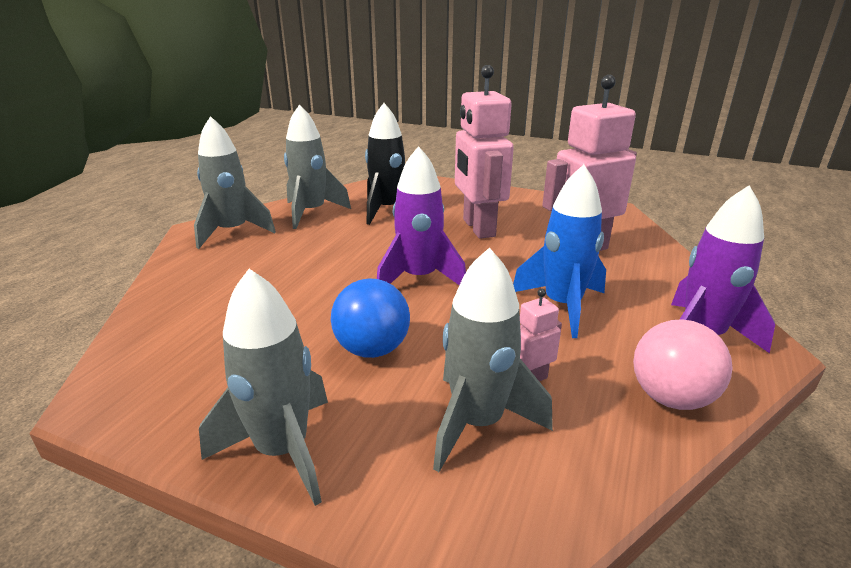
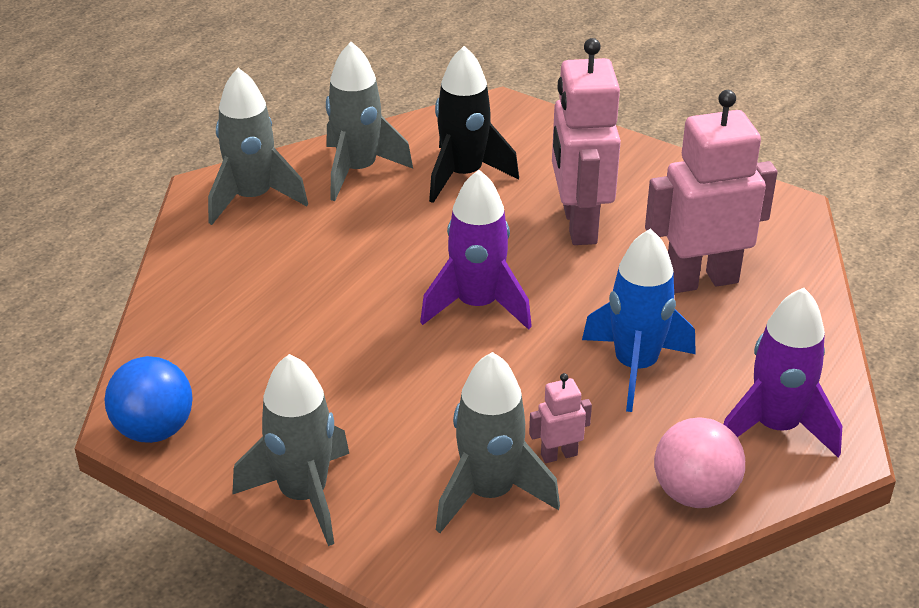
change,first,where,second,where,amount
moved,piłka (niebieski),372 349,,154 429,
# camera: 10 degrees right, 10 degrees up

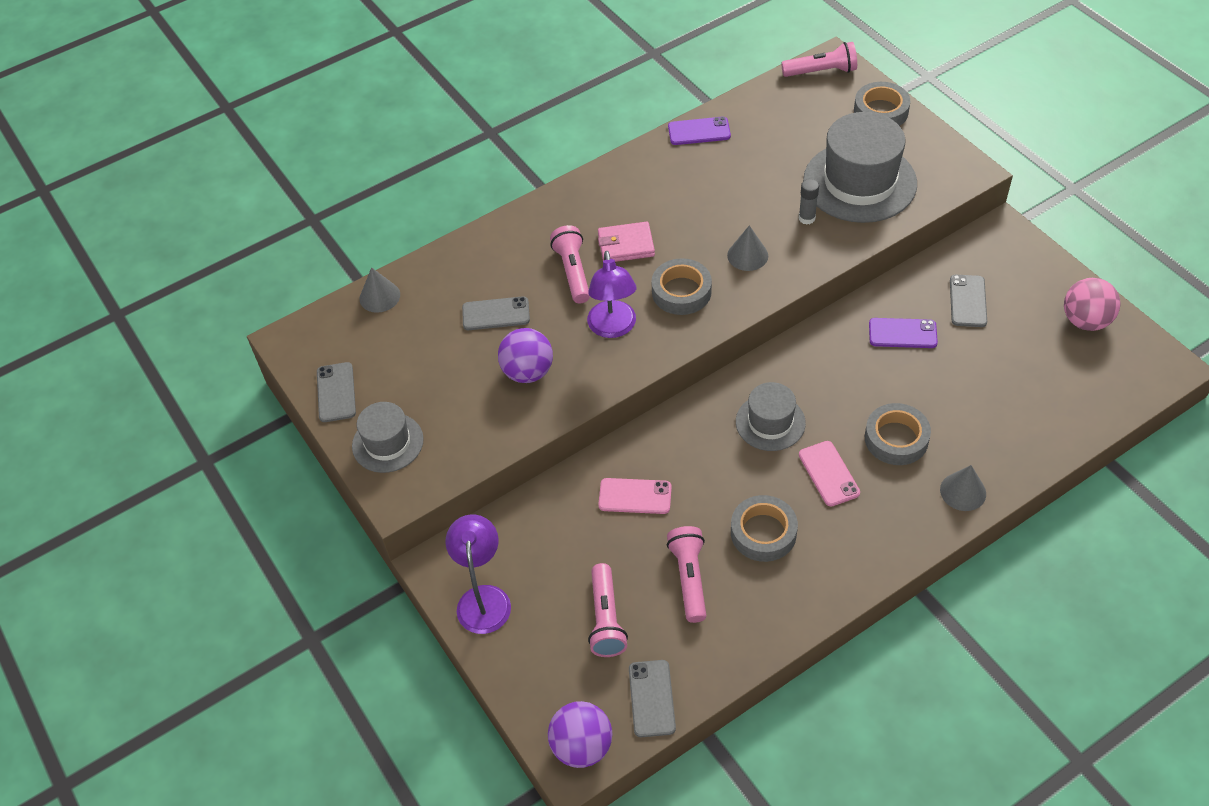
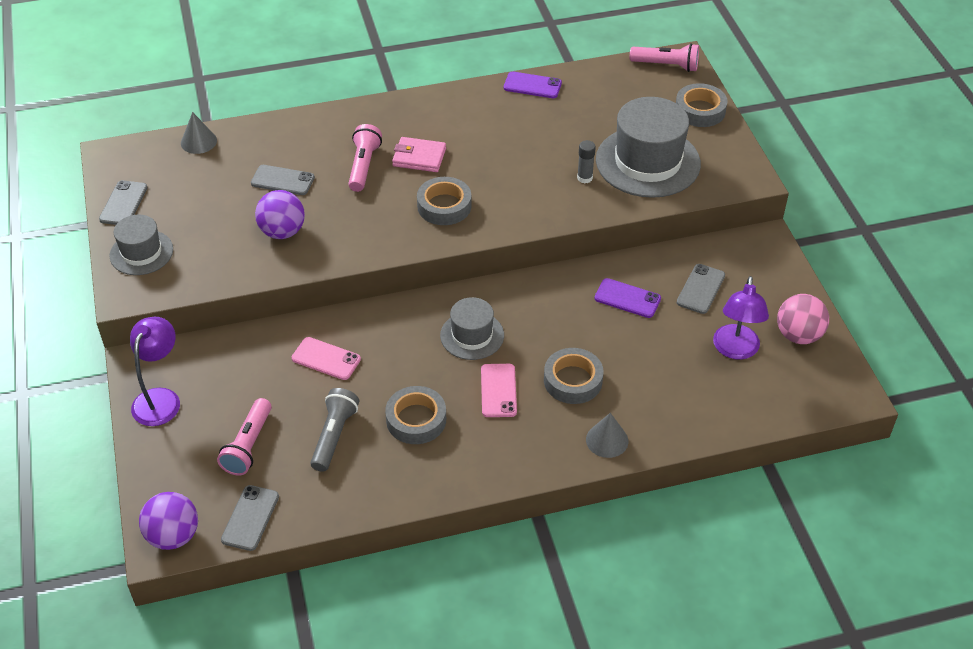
change,first,where,second,where,amount
removed,stożek (szary),747 255,,,
moved,lampka (fioletowy),613 328,,735 350,
recoloured,latarka (różowy),689 578,latarka (szary),334 436,
# camera: 15 degrees right, 5 degrees down

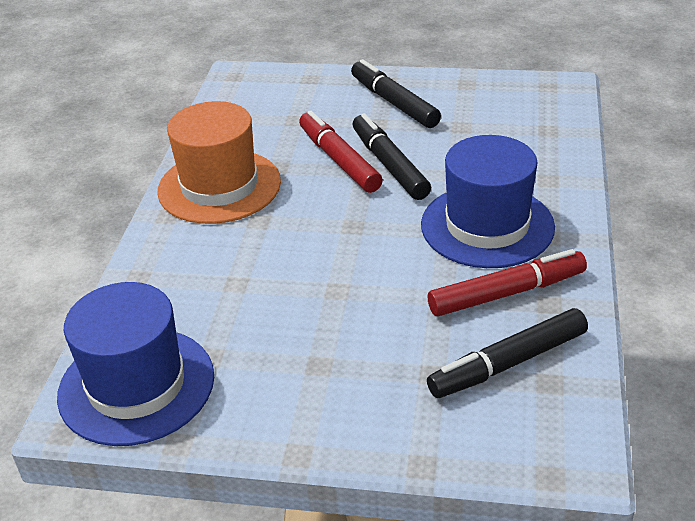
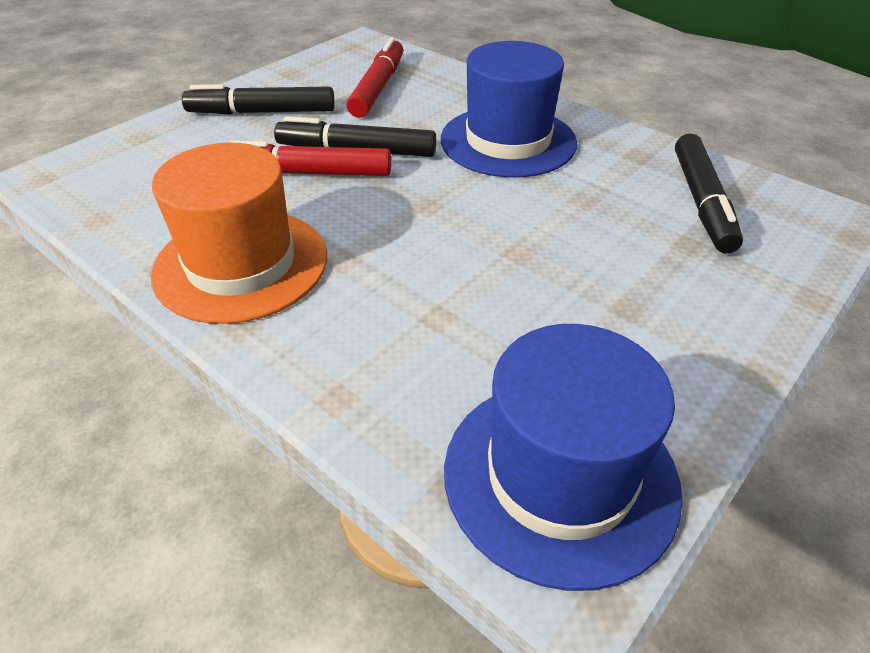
change,first,where,second,where,amount
moved,flamaster (czerwony),506 293,,378 88,
# camera: 60 degrees left, 5 degrees up

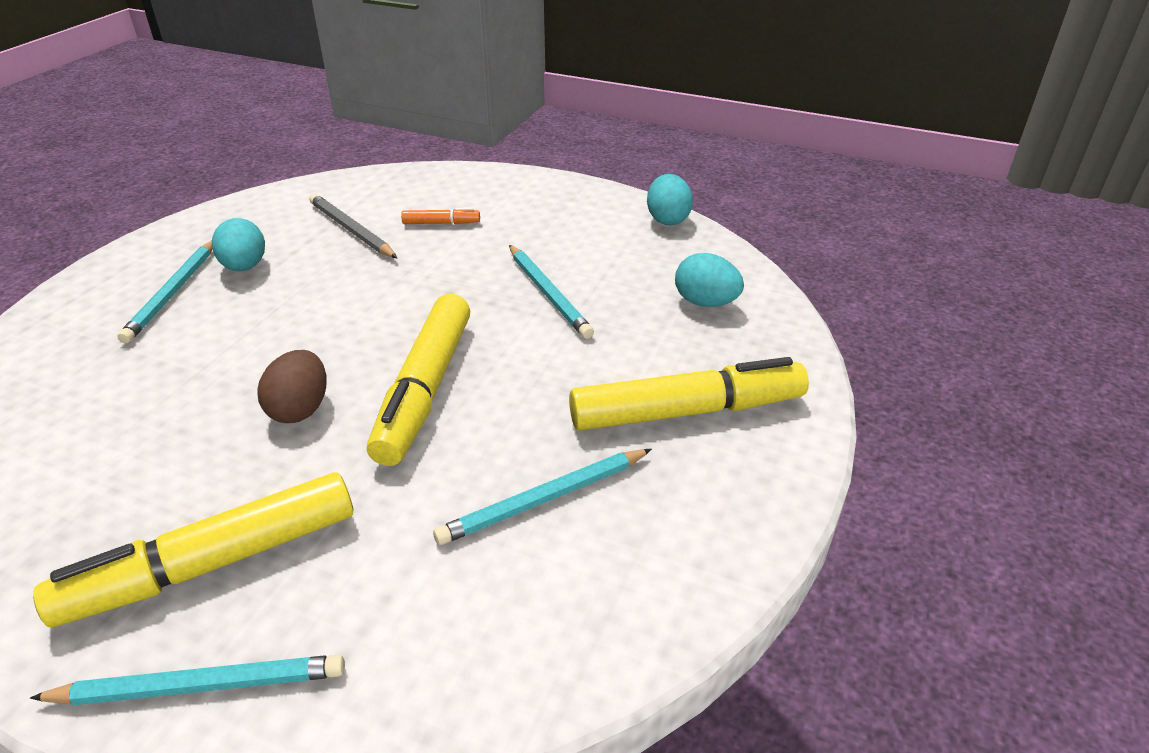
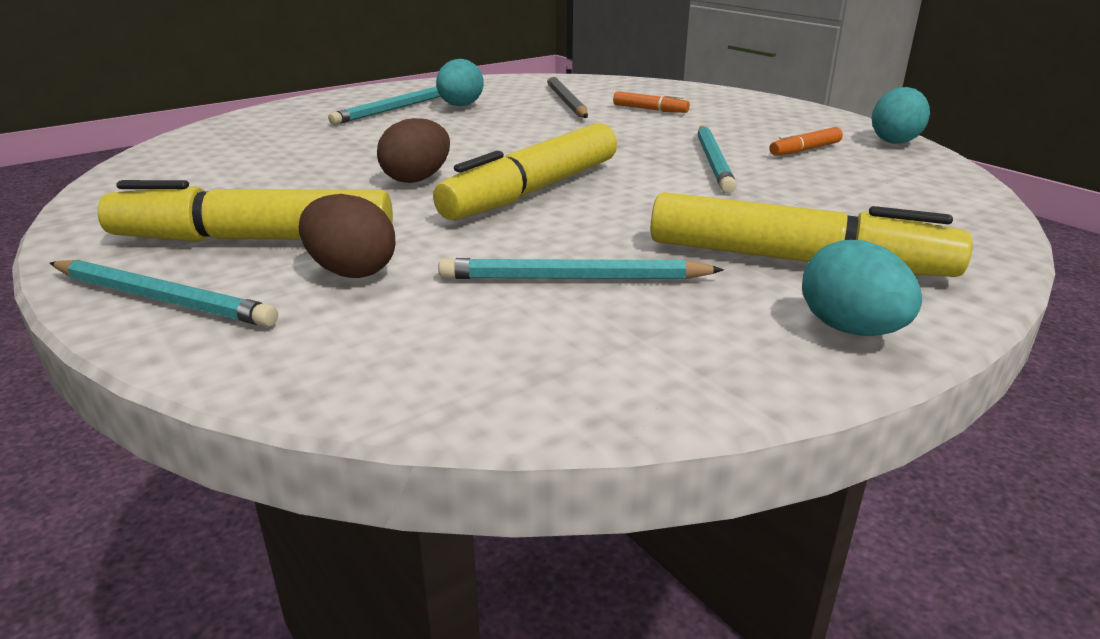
change,first,where,second,where,amount
added,,,jajko (brązowy),351 271,
added,,,flamaster (pomarańczowy),805 150,
moved,jajko (turkusowy),705 302,,850 329,
# camera: 30 degrees right, 10 degrees down

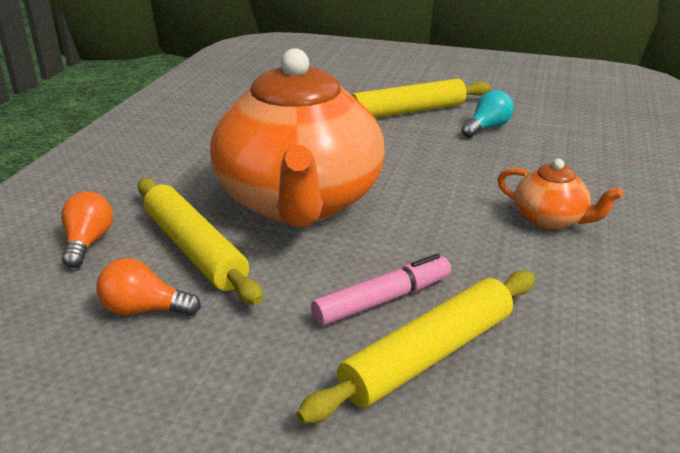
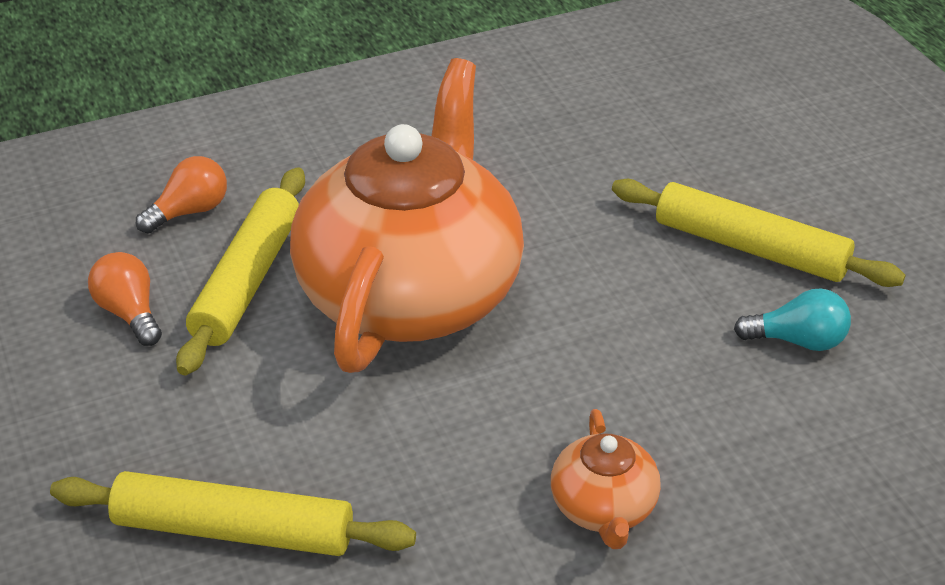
change,first,where,second,where,amount
removed,flamaster (różowy),383 300,,,
turned,imbryk (pomarańczowy),300 202,,411 293,150 degrees clockwise
# camera: 50 degrees right, 10 degrees up

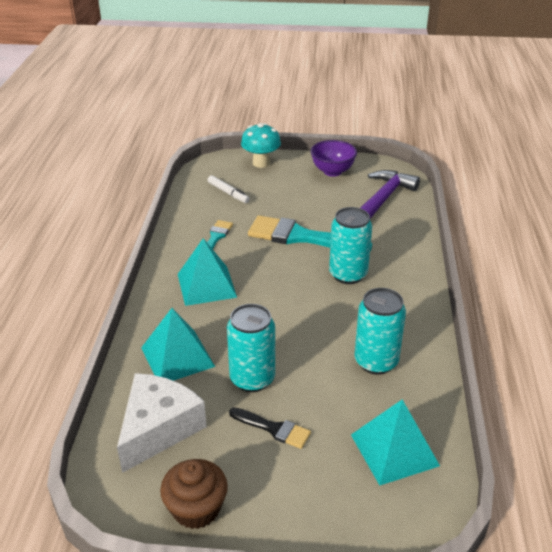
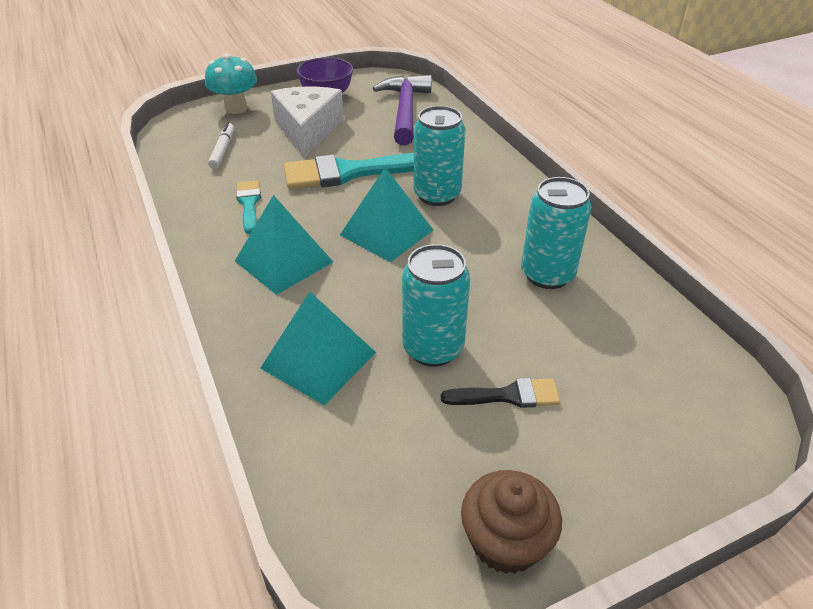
change,first,where,second,where,amount
moved,ser (biały),158 428,,308 130,
moved,piramida (turkusowy),394 450,,386 232,
turned,flamaster (biały),228 193,,223 150,105 degrees counterclockwise
# camera: 30 degrees left, 5 degrees up

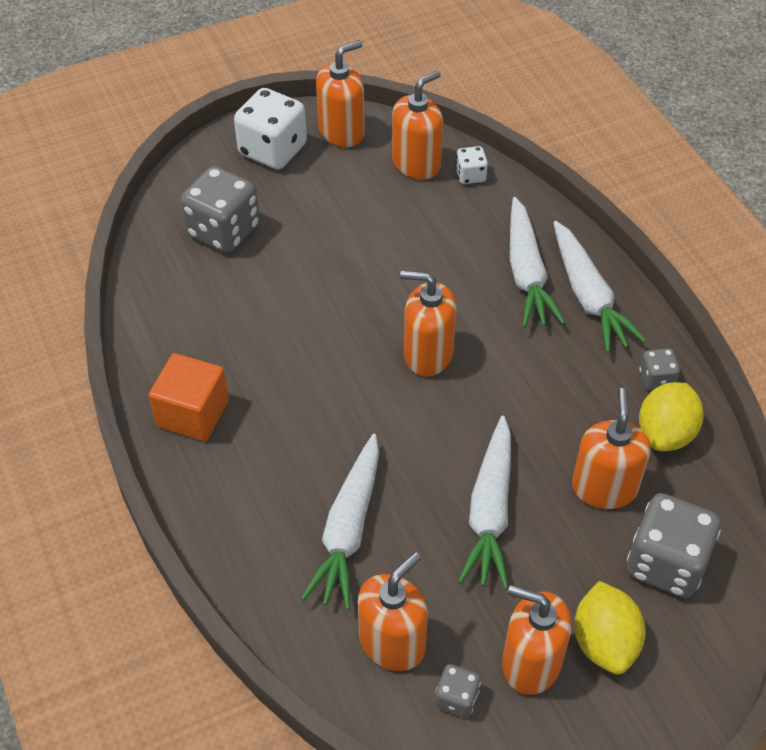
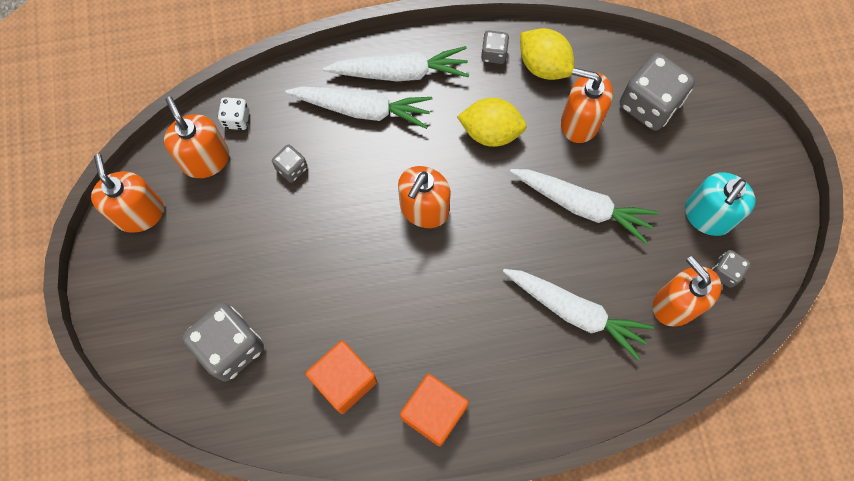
change,first,where,second,where,amount
removed,kostka do gry (biały),273 150,,,
added,,,kostka do gry (szary),292 168,
added,,,sześcian (pomarańczowy),344 380,
moved,cytryna (żółty),604 642,,490 132,
recoloured,dozownik mydła (pomarańczowy),531 663,dozownik mydła (turkusowy),707 216,
# camera: 75 degrees left, 20 degrees up

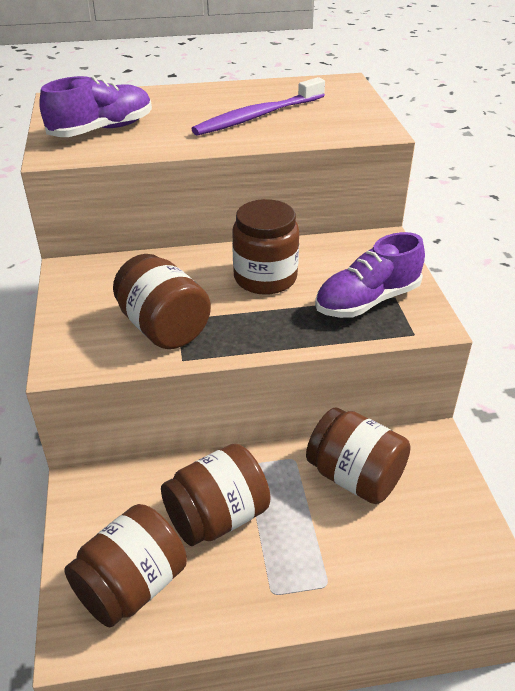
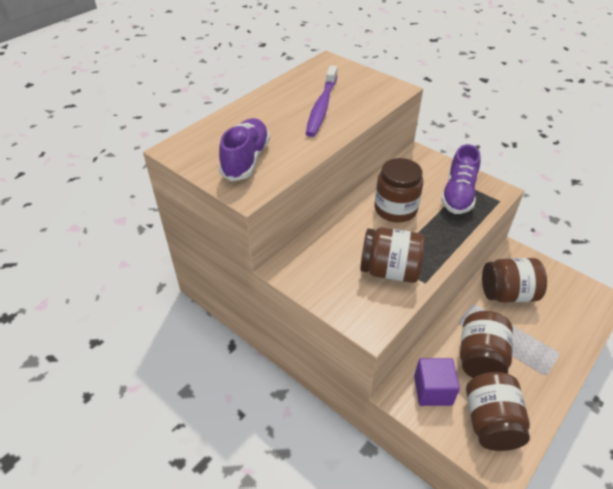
change,first,where,second,where,amount
added,,,sześcian (fioletowy),433 390,
# camera: 40 degrees left, 5 degrees up

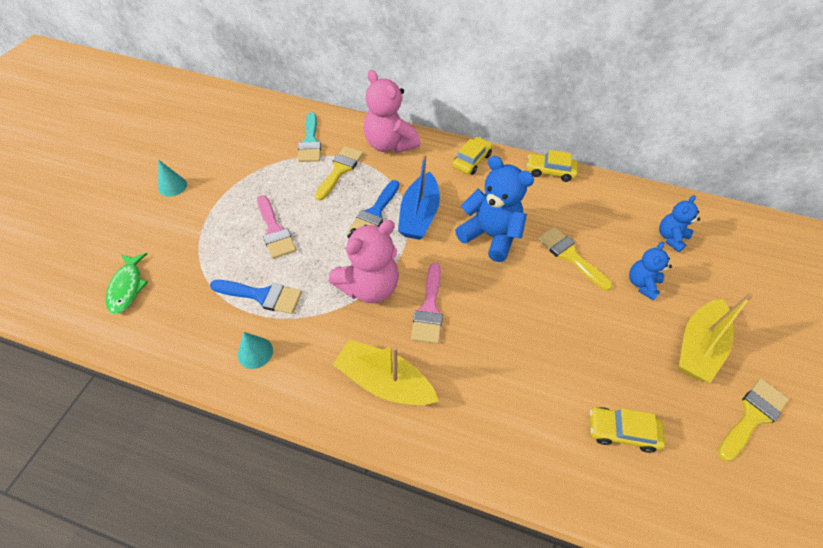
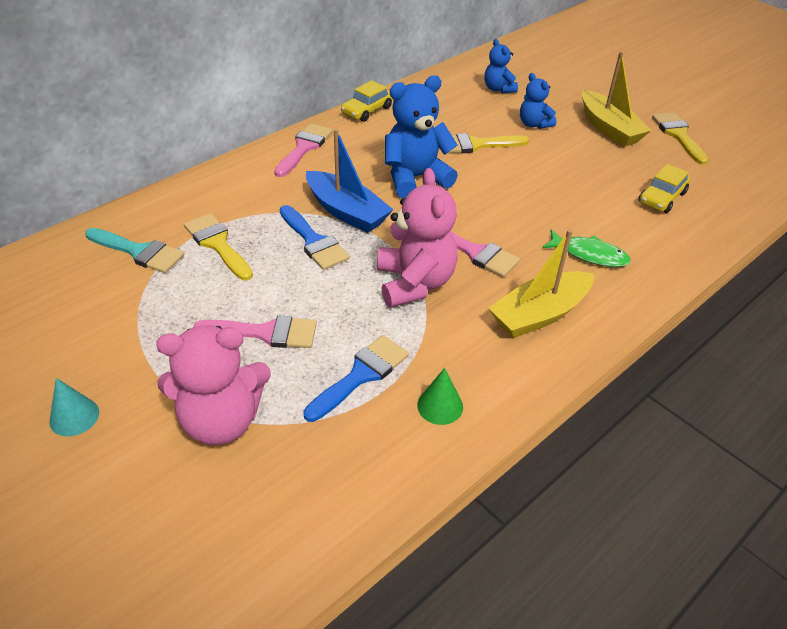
change,first,where,second,where,amount
moved,ryba (zielony),127 287,,589 254,
moved,miś (różowy),389 144,,221 420,
replaced,samochód (żółty),471 161,pędzel (różowy),304 148,
recoloured,stożek (turkusowy),255 352,stożek (zielony),440 406,
# camera: 60 degrees left, 10 degrees down

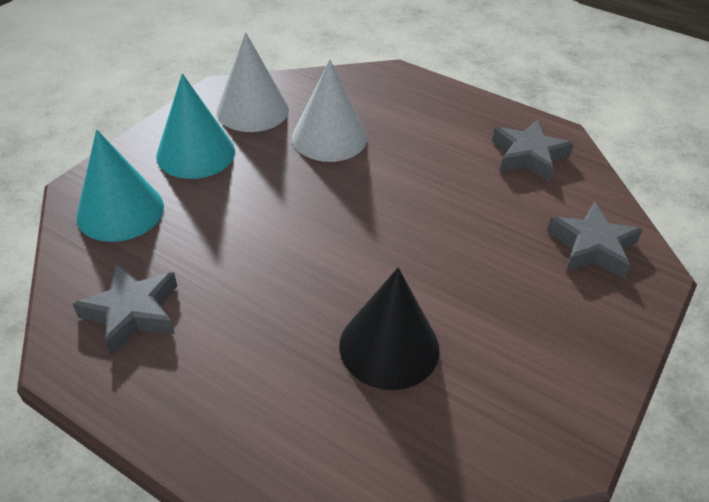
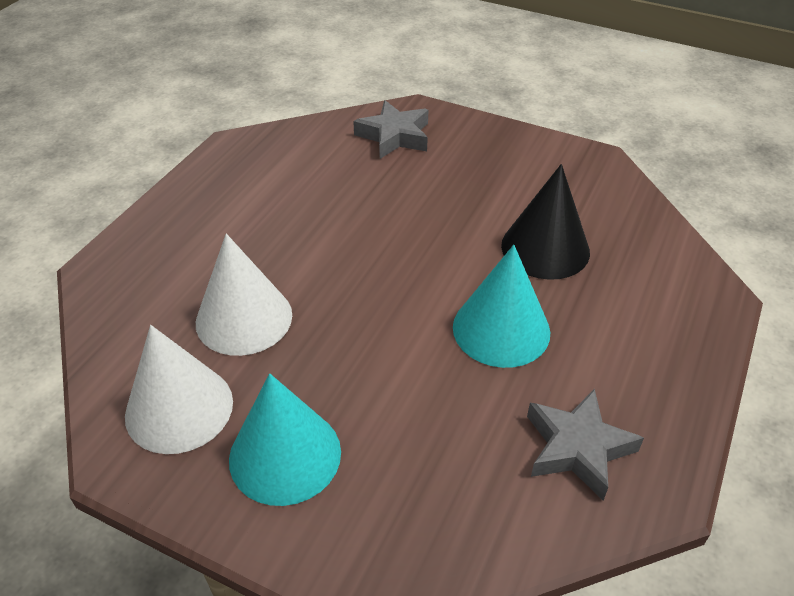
change,first,where,second,where,amount
removed,gwiazda (szary),528 156,,,
moved,stożek (turkusowy),120 211,,501 329,
# camera: 95 degrees left, 0 degrees up

